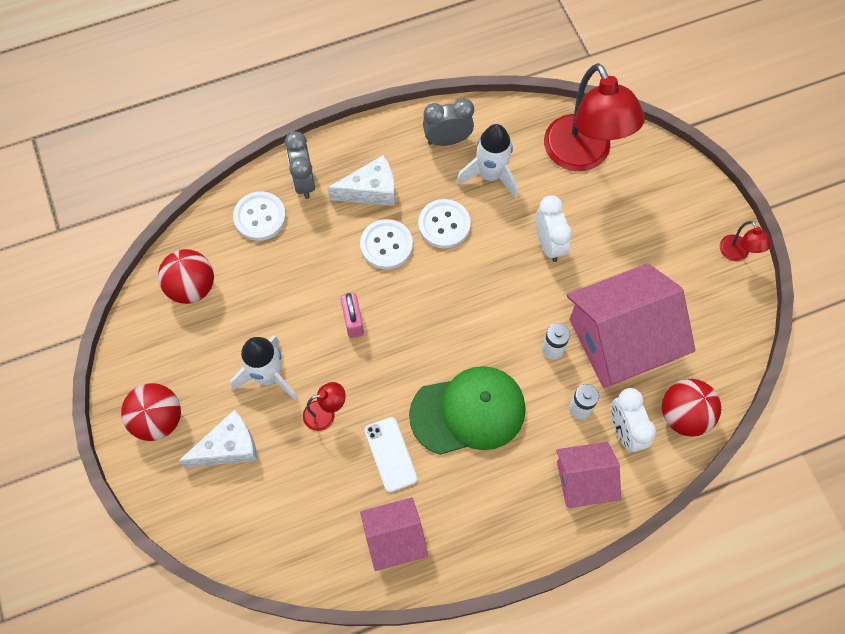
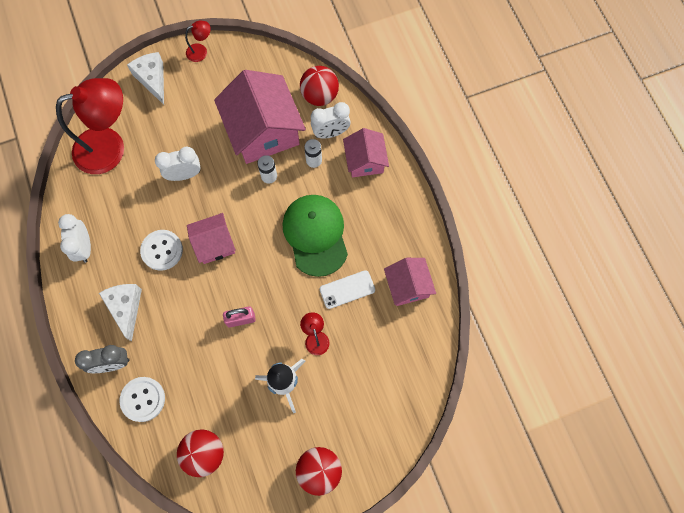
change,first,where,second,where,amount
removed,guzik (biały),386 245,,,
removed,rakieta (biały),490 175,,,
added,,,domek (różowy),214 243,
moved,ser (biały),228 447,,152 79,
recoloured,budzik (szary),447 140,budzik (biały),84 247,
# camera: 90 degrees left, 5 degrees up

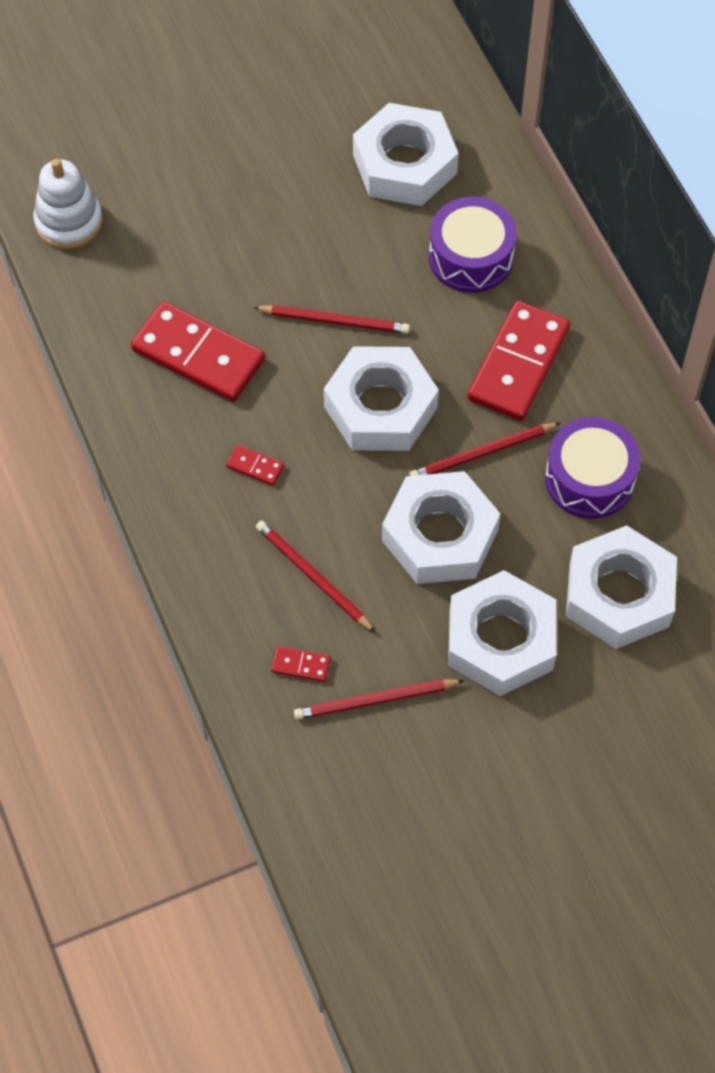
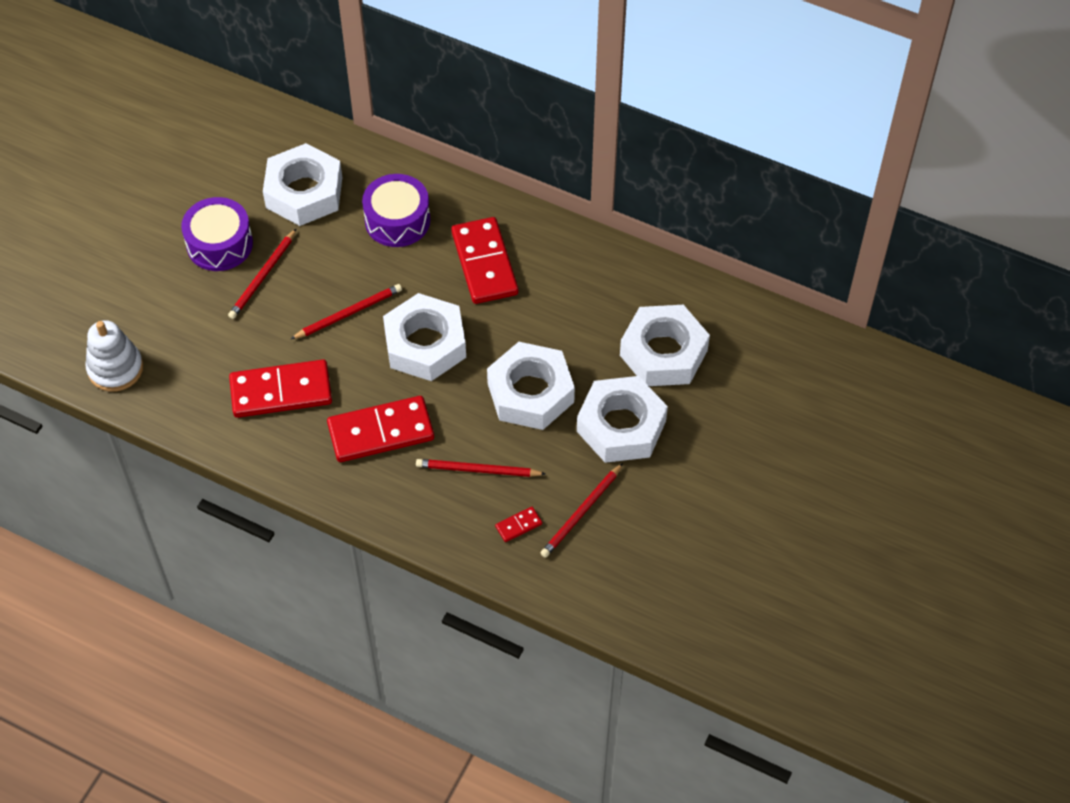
change,first,where,second,where,amount
moved,ołówek (czerwony),482 453,,262 276,
moved,bęben (fioletowy),589 478,,219 244,
resized,kostka domina (czerwony),255 466,,381 432,x2.38
# camera: 40 degrees left, 5 degrees down

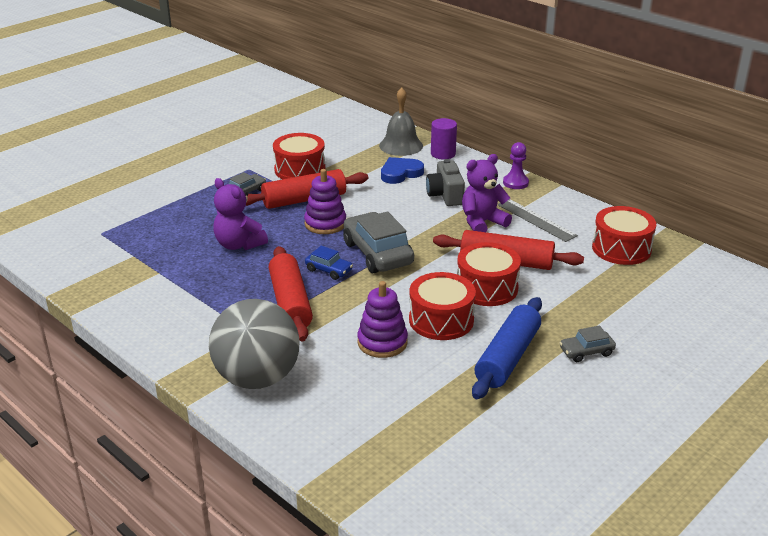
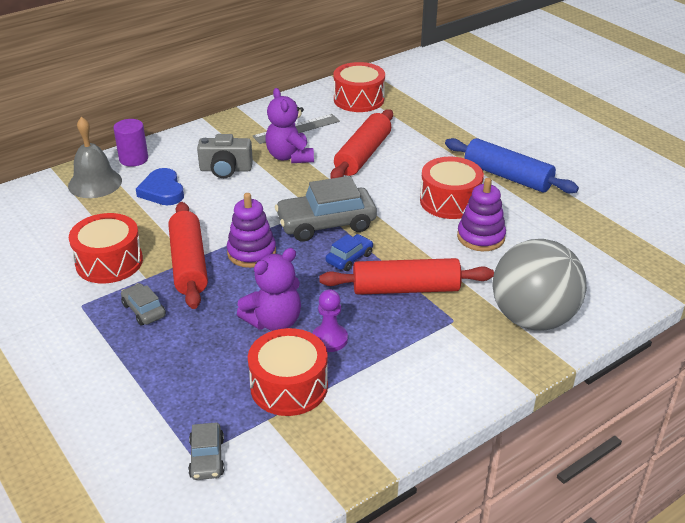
change,first,where,second,where,amount
moved,bęben (czerwony),487 288,,289 386,
moved,pionek (fioletowy),515 183,,329 339,
moved,samochód (szary),586 352,,207 458,
# camera: 80 degrees left, 5 degrees up

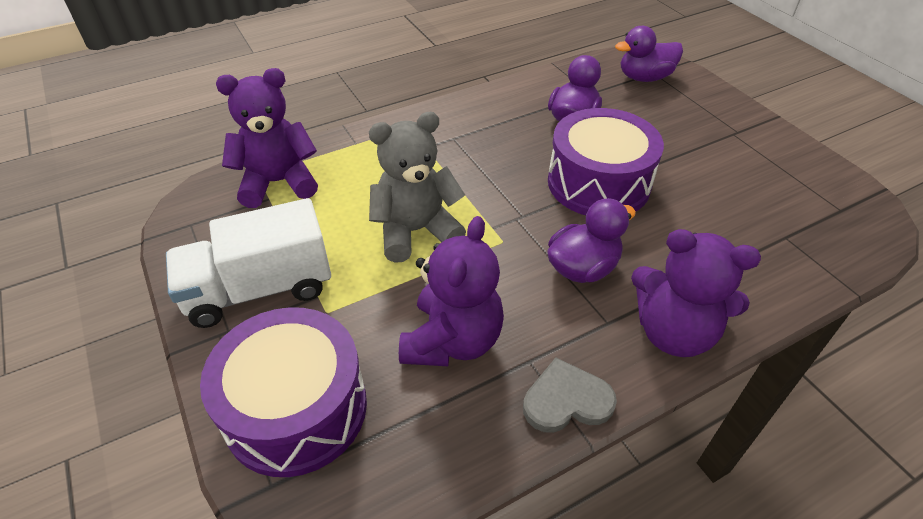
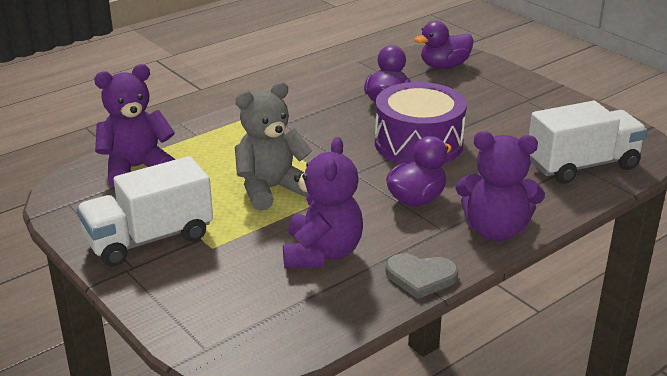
change,first,where,second,where,amount
removed,bęben (fioletowy),296 409,,,
added,,,ciężarówka (biały),582 165,
turned,serce (szary),566 400,,420 277,150 degrees counterclockwise
# camera: 10 degrees left, 15 degrees down

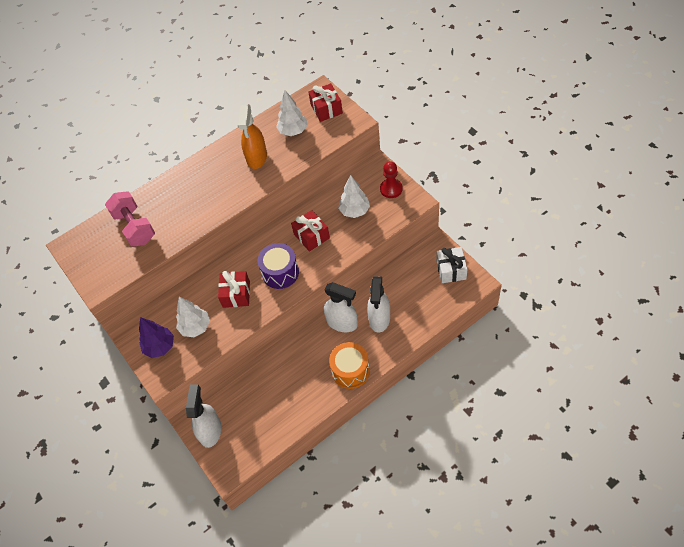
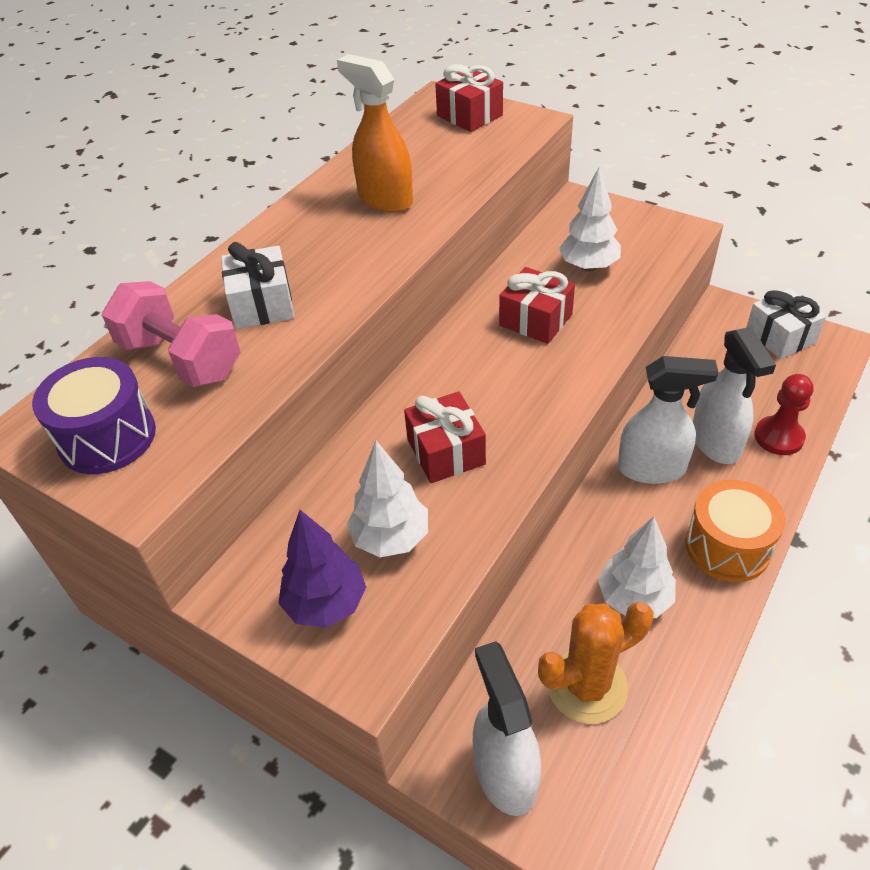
change,first,where,second,where,amount
added,,,prezent (biały),262 304,
added,,,kaktus (pomarańczowy),587 686,
moved,bęben (fioletowy),280 272,,107 437,
moved,drzewko (biały),293 131,,634 599,
moved,pionek (czerwony),391 189,,778 437,
turned,spryskiwacz (pomarańczowy),256 158,,385 199,150 degrees clockwise
# camera: 25 degrees left, 10 degrees down

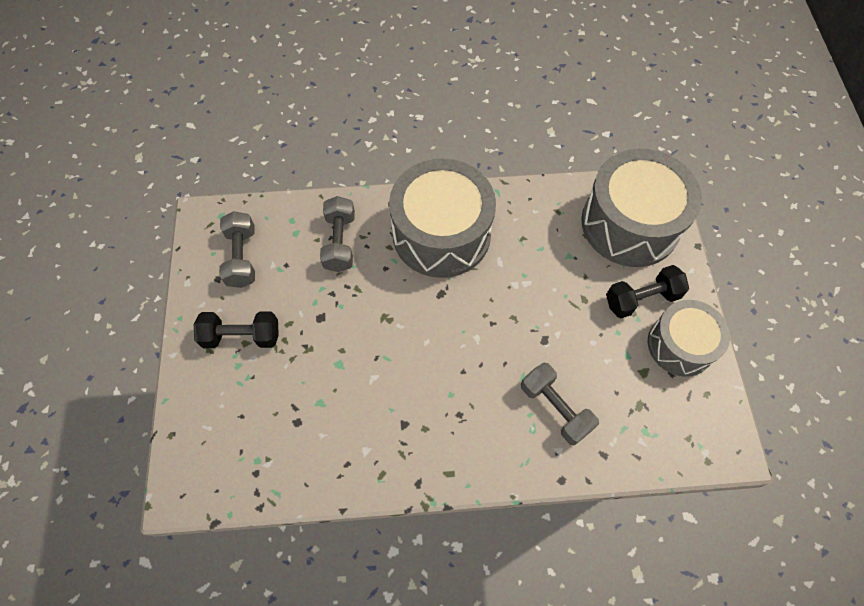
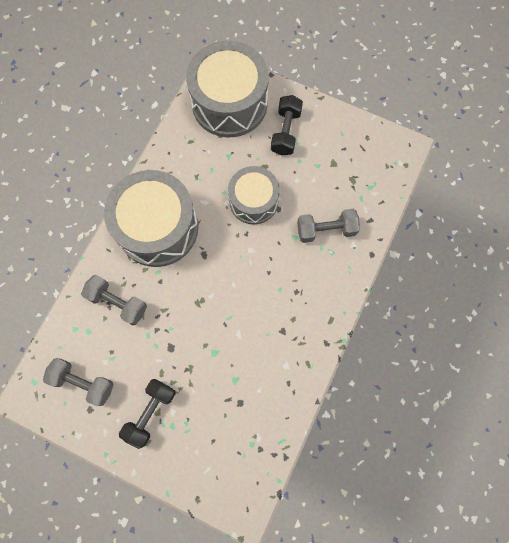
change,first,where,second,where,amount
moved,bęben (szary),680 345,,253 201,
# camera: 60 degrees left, 10 degrees up

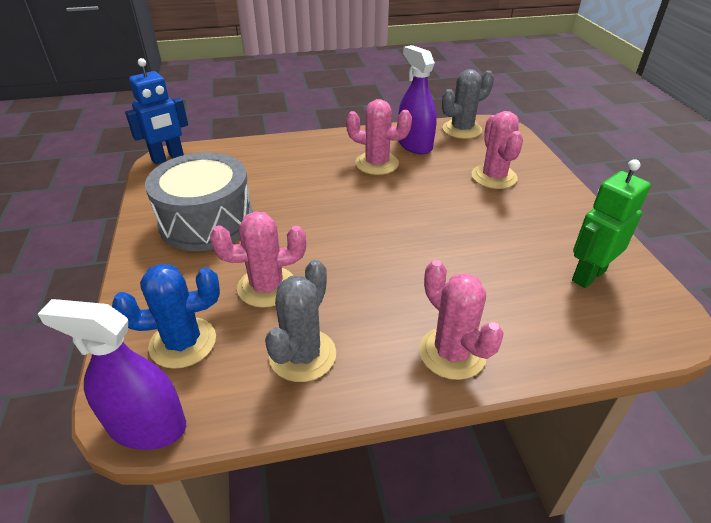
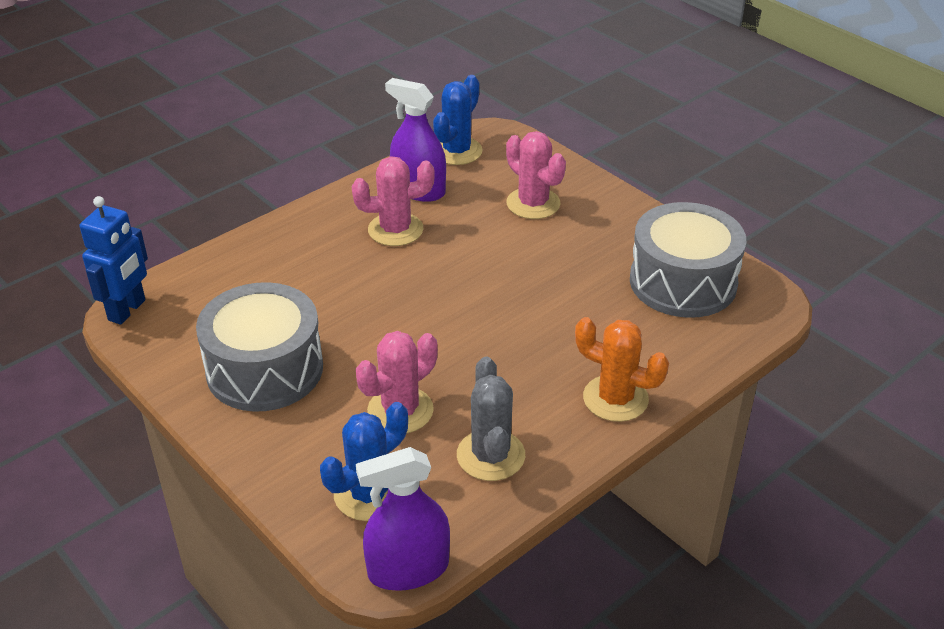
change,first,where,second,where,amount
replaced,robot (zielony),588 275,bęben (szary),683 282,
recoloured,kaktus (różowy),452 353,kaktus (pomarańczowy),615 399,
recoloured,kaktus (szary),462 129,kaktus (niebieski),457 151,
# camera: 30 degrees left, 0 degrees up

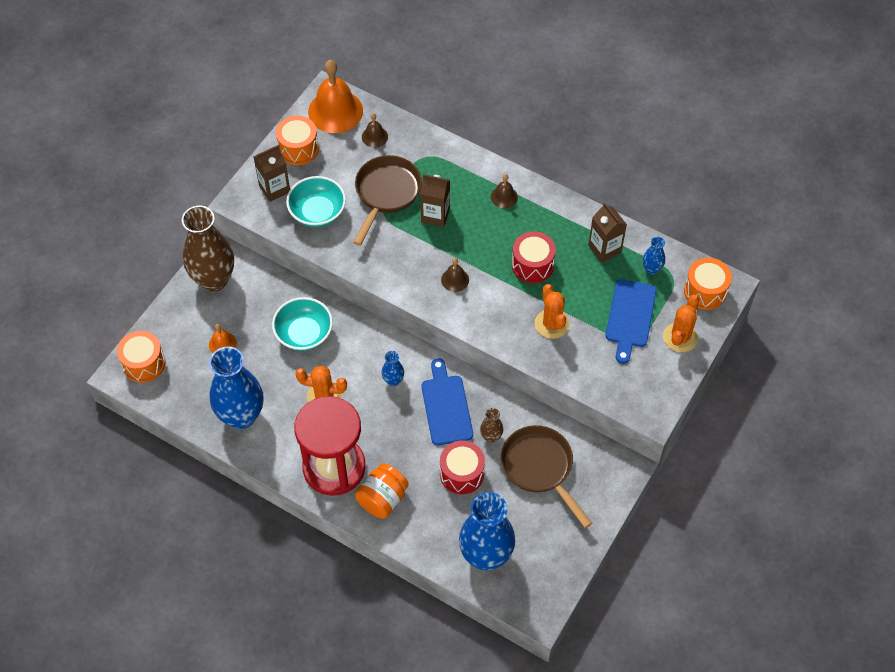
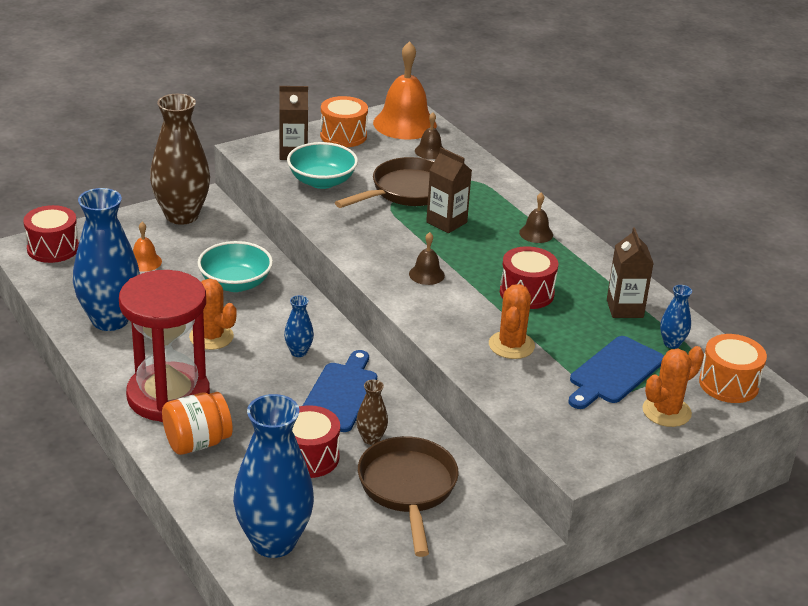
change,first,where,second,where,amount
recoloured,bęben (pomarańczowy),144 363,bęben (czerwony),53 248,
# camera: 25 degrees right, 25 degrees down

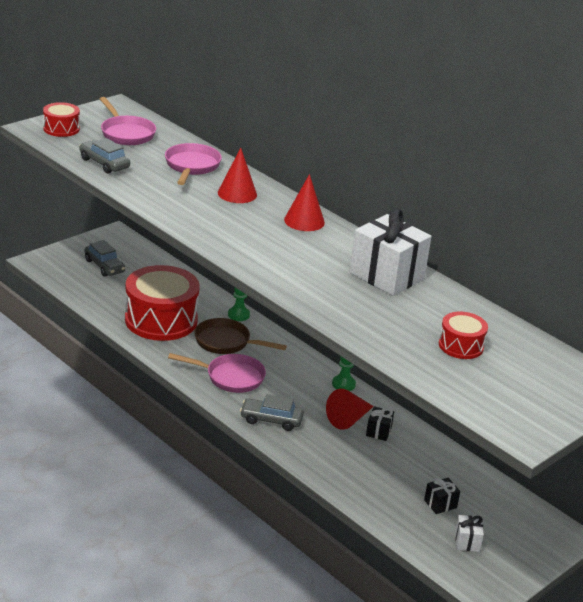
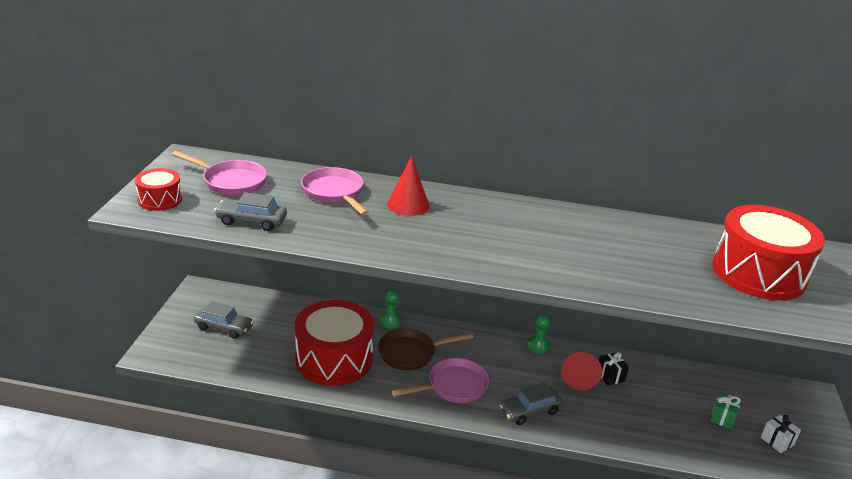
change,first,where,second,where,amount
removed,stożek (czerwony),304 221,,,
removed,prezent (biały),386 276,,,
recoloured,prezent (czarny),440 504,prezent (zielony),722 418,
resized,bęben (czerwony),461 346,,758 273,x2.03
# camera: 35 degrees left, 0 degrees up

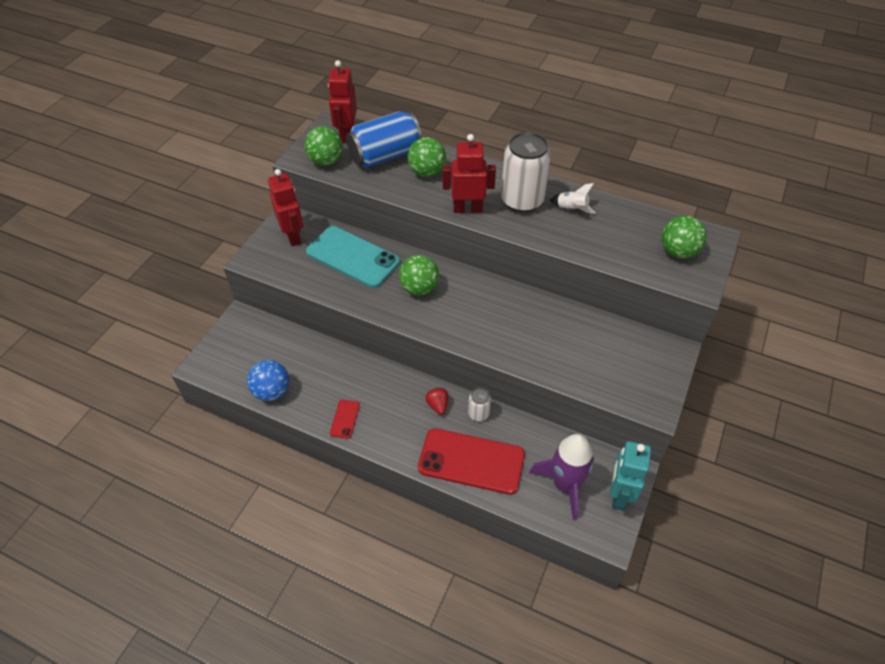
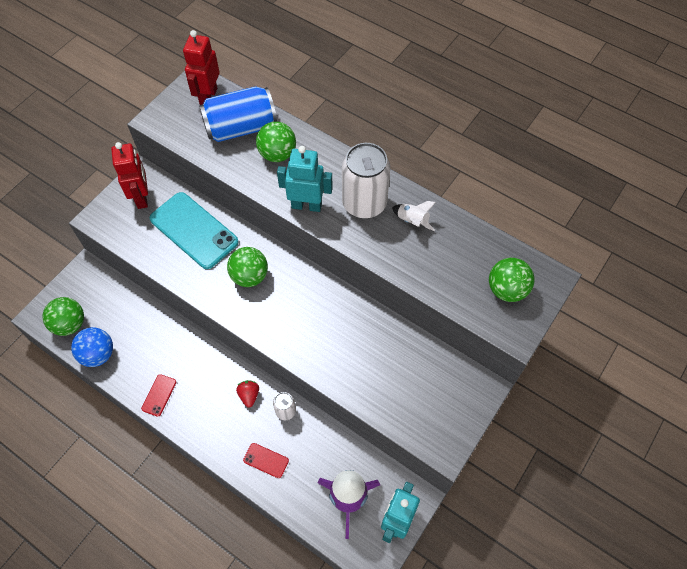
change,first,where,second,where,amount
moved,piłka (zielony),326 161,,70 324,
recoloured,robot (czerwony),467 209,robot (turkusowy),306 205,
resized,telefon (czerwony),471 461,,266 460,x0.44
# camera: 10 degrees right, 10 degrees up

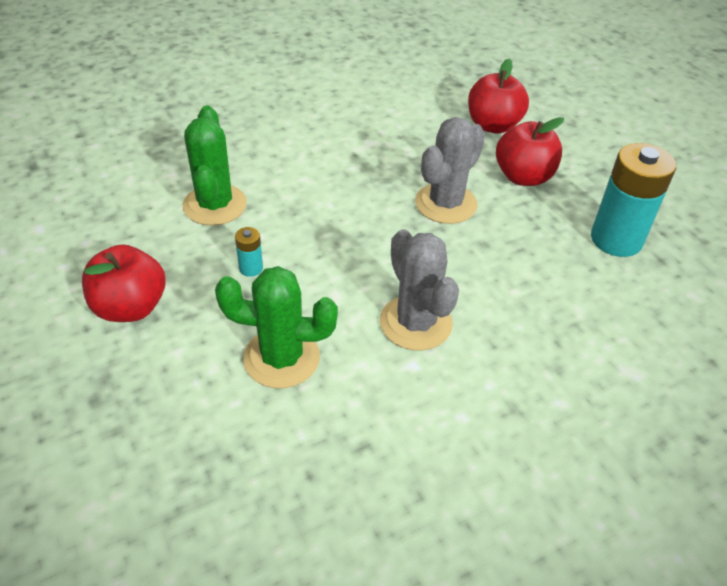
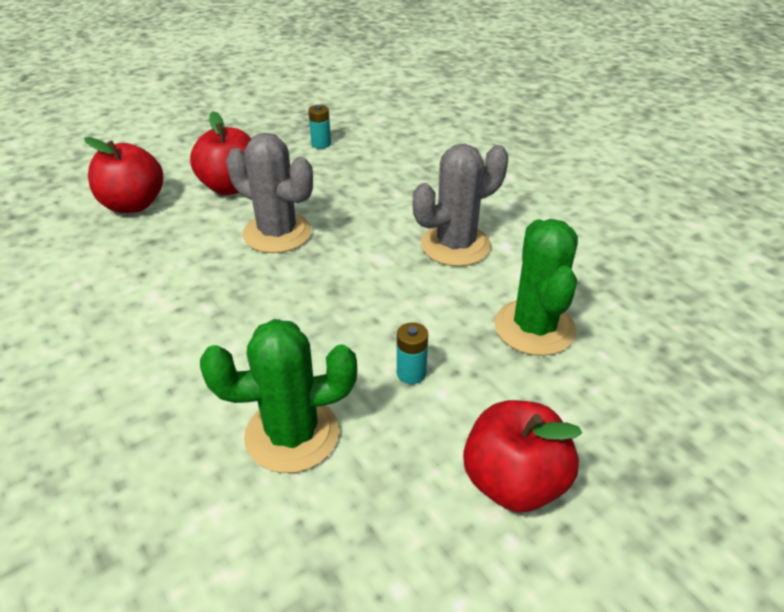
change,first,where,second,where,amount
resized,bateria (turkusowy),616 239,,321 144,x0.43
# camera: 95 degrees left, 5 degrees down

